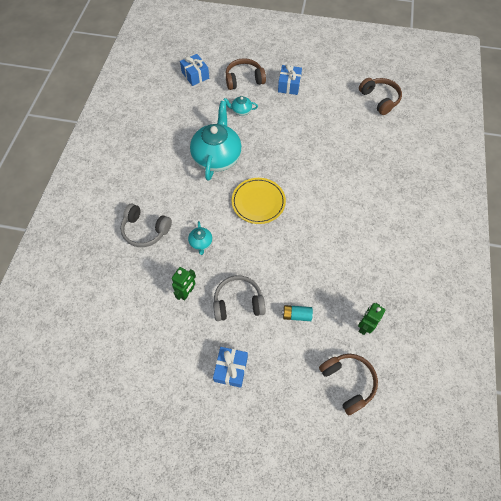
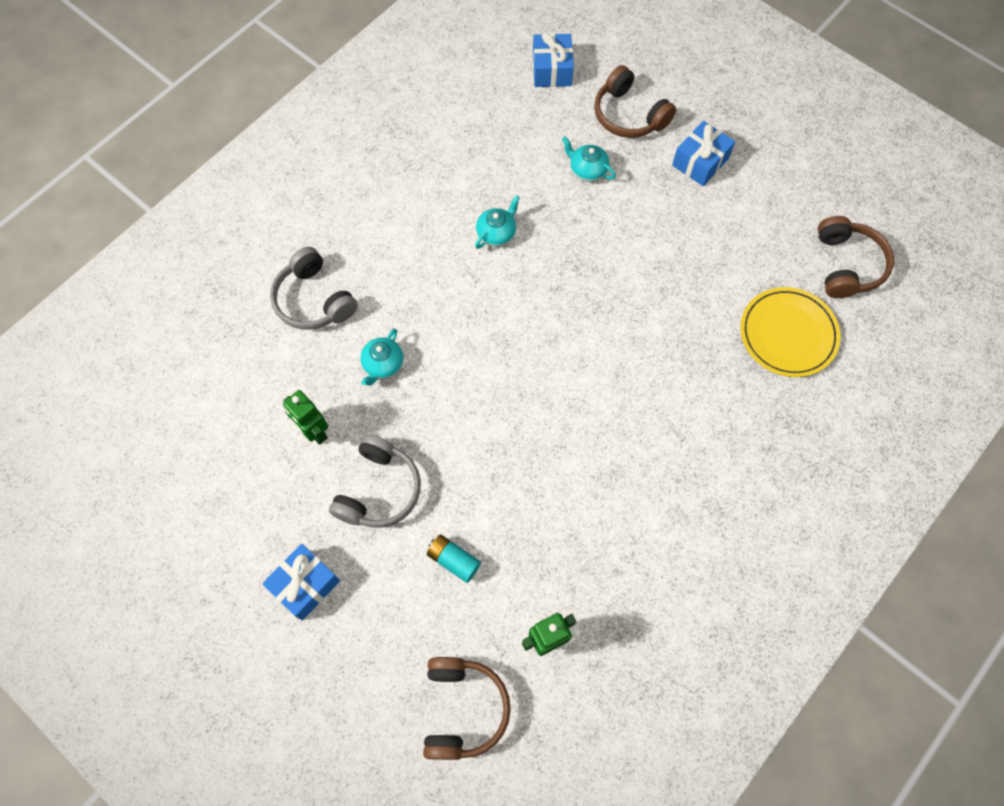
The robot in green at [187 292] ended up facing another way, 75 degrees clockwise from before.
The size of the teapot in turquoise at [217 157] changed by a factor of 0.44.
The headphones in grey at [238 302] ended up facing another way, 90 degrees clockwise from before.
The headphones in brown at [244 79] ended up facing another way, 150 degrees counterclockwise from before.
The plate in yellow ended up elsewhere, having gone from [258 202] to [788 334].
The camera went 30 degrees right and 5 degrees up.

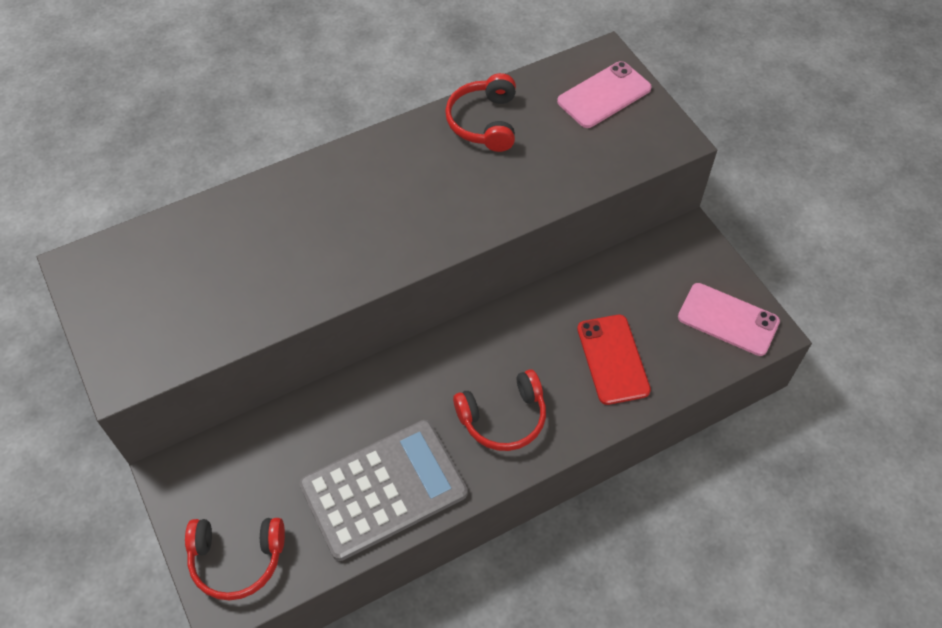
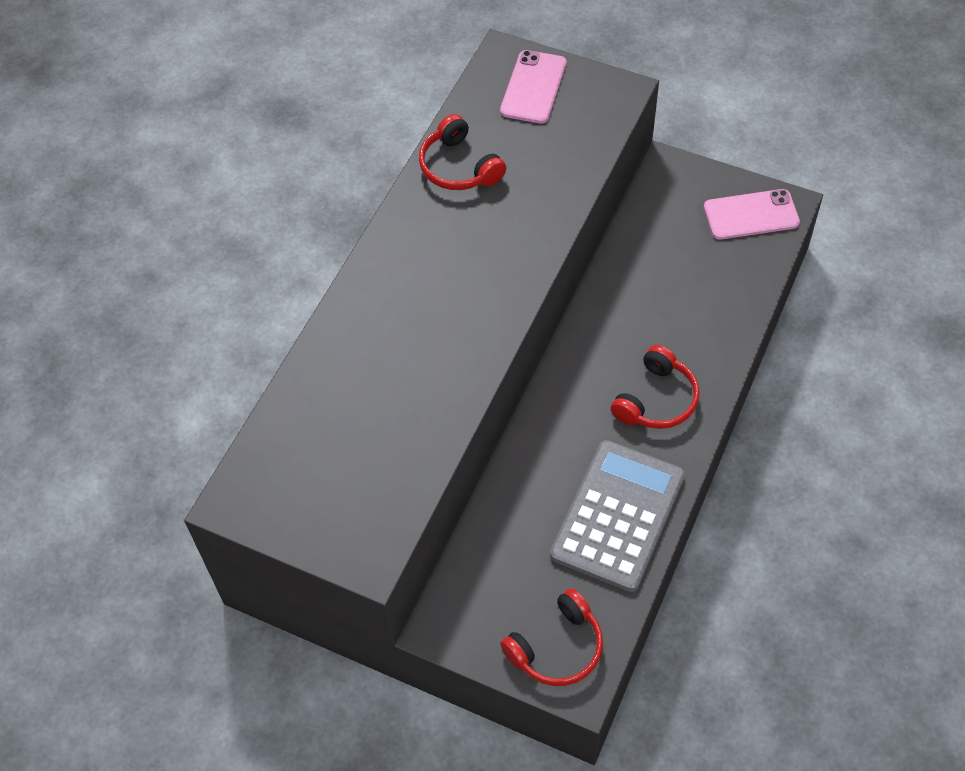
The second view lost the phone in red at [613 359].
The camera went 35 degrees left and 0 degrees up.

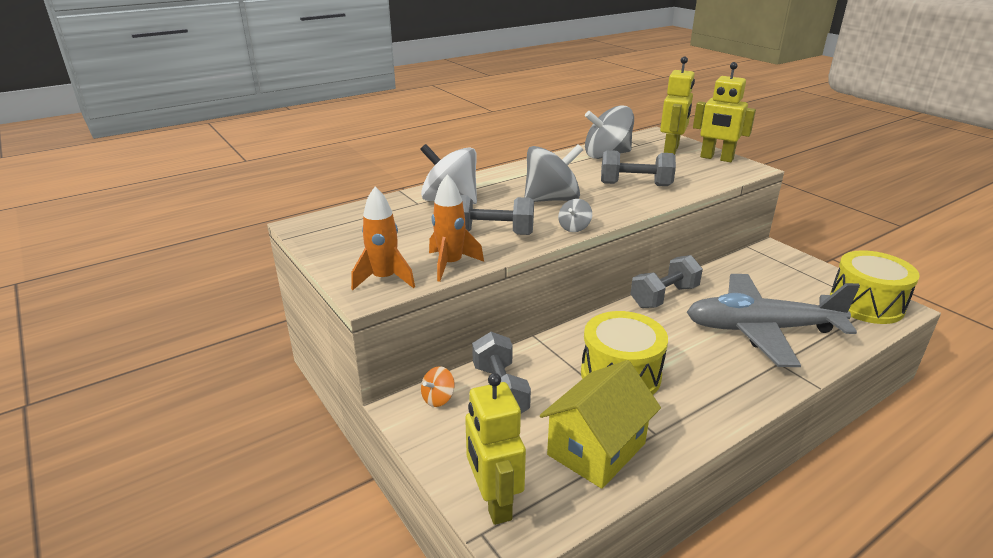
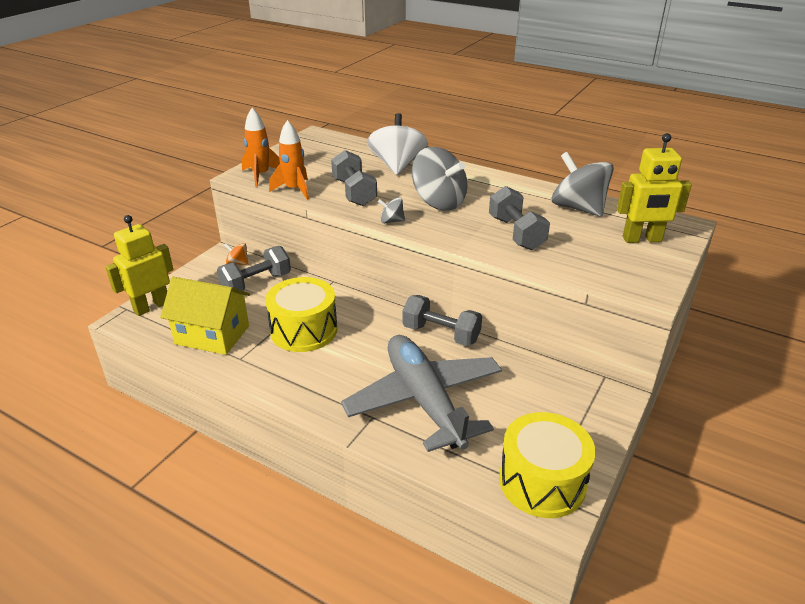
The second view lost the robot in yellow at [716 158].
The camera went 65 degrees right and 5 degrees up.

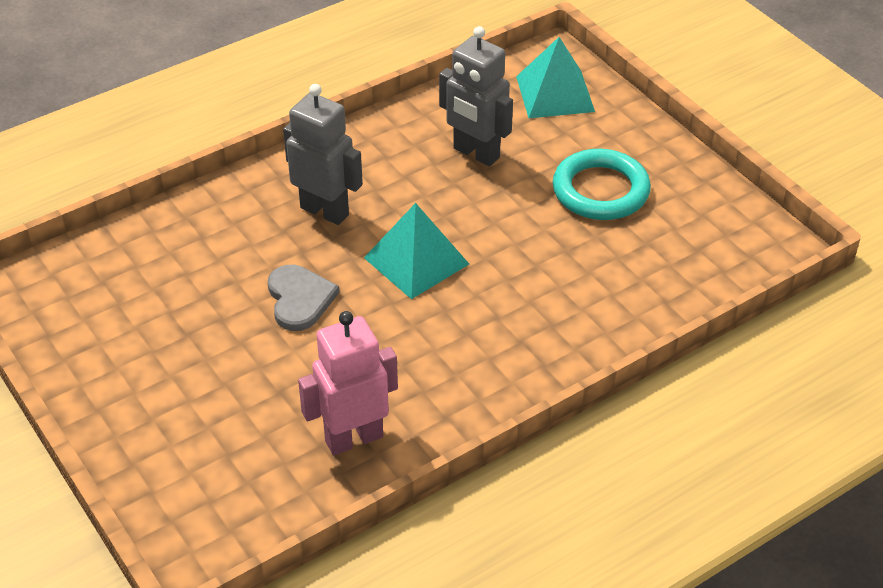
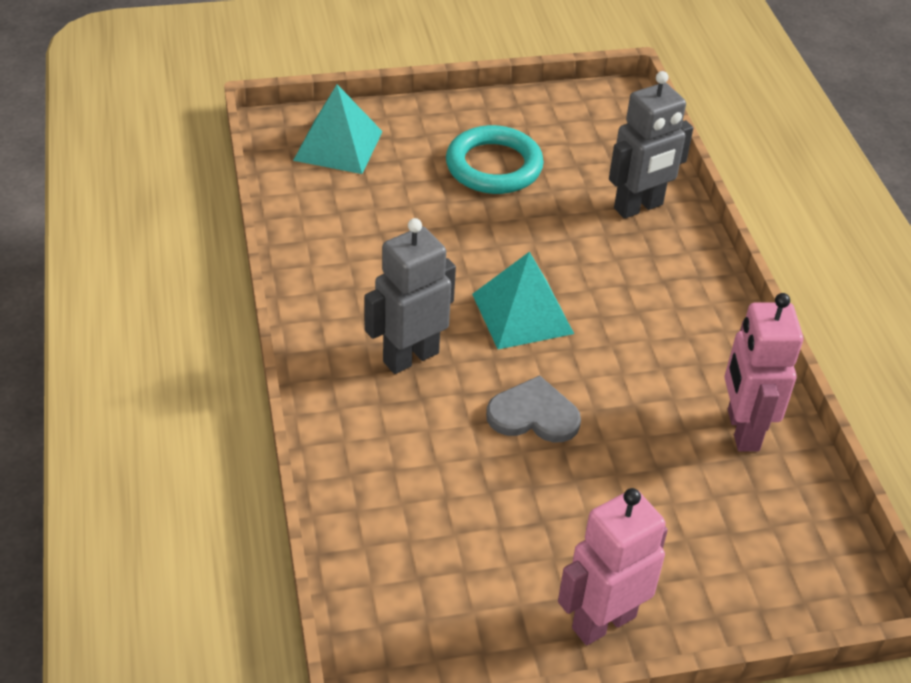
The robot in grey ended up elsewhere, having gone from [476 153] to [638 207].
The second view gained the robot in pink at [603 621].
The camera went 70 degrees left and 0 degrees up.

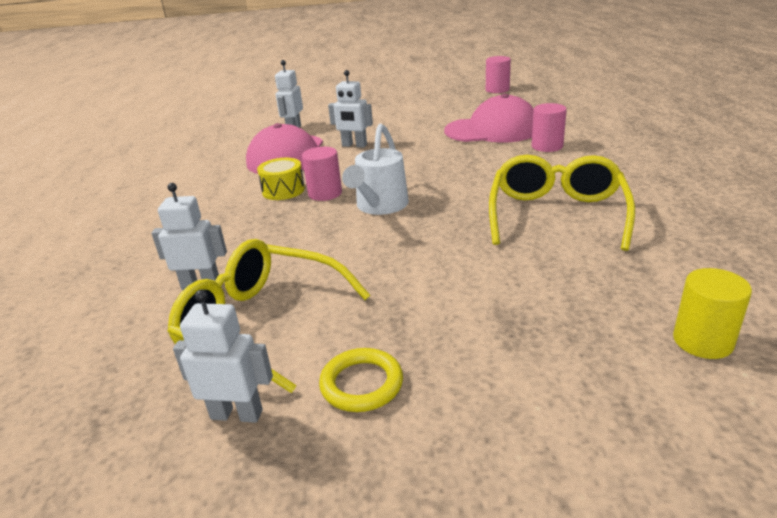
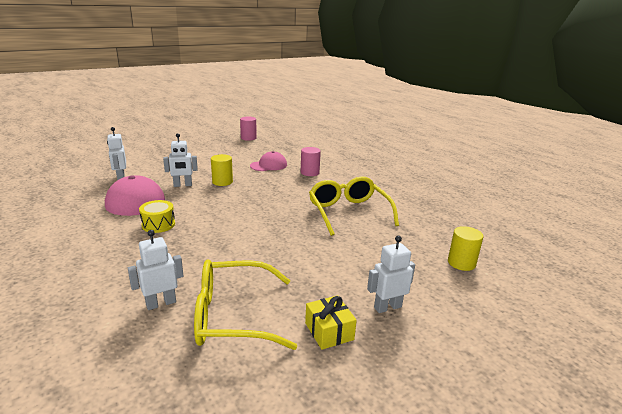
The robot in white ended up elsewhere, having gone from [237 414] to [387 307].
The second view lost the cylinder in pink at [325 193].
Where the ring in yellow stood at [361 384], the gift in yellow came to stand at [329 331].
The second view lost the watering can in white at [379 206].
The size of the cap in pink at [492 130] changed by a factor of 0.62.
The second view gained the cylinder in yellow at [222 182].
The camera went 35 degrees left and 5 degrees down.

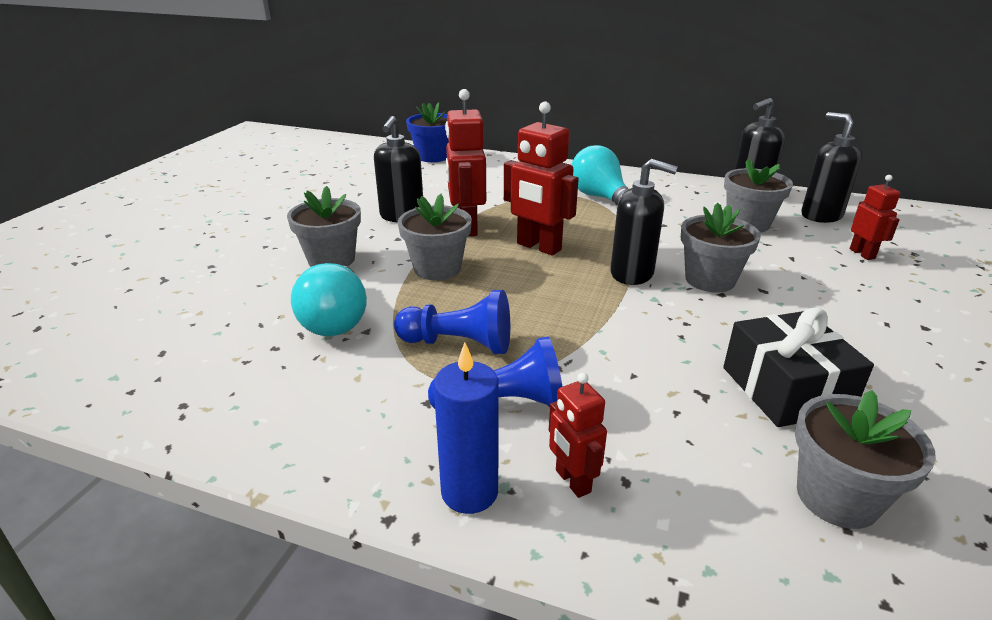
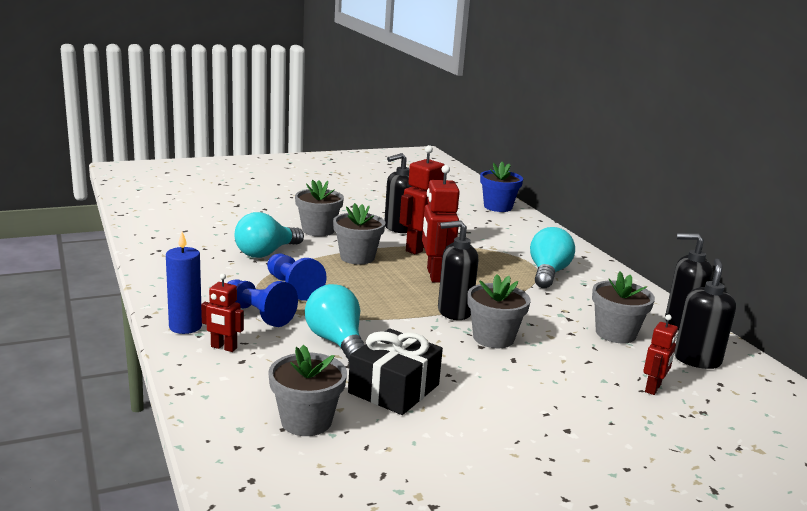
The robot in red at [572 481] ended up facing another way, 90 degrees counterclockwise from before.
The soap dispenser in black at [632 274] ended up facing another way, 105 degrees clockwise from before.
The second view gained the light bulb in turquoise at [337 342].
The camera went 45 degrees right and 10 degrees down.

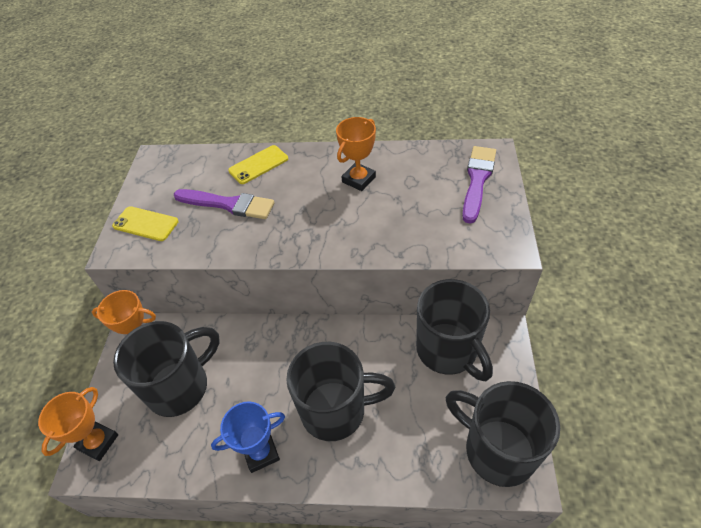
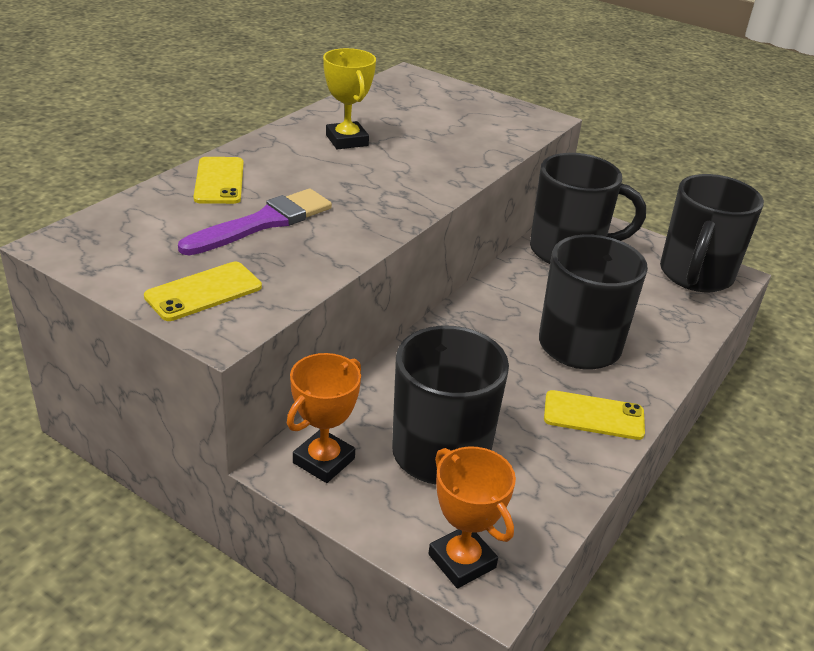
Where the trophy in blue stood at [261 453], the phone in yellow came to stand at [593 415].
What was the trophy in orange at [358 179] turned into the trophy in yellow at [347 140].
The mug in black at [497 450] ended up facing another way, 45 degrees counterclockwise from before.
The second view lost the brush in purple at [477 180].
The camera went 65 degrees left and 15 degrees down.

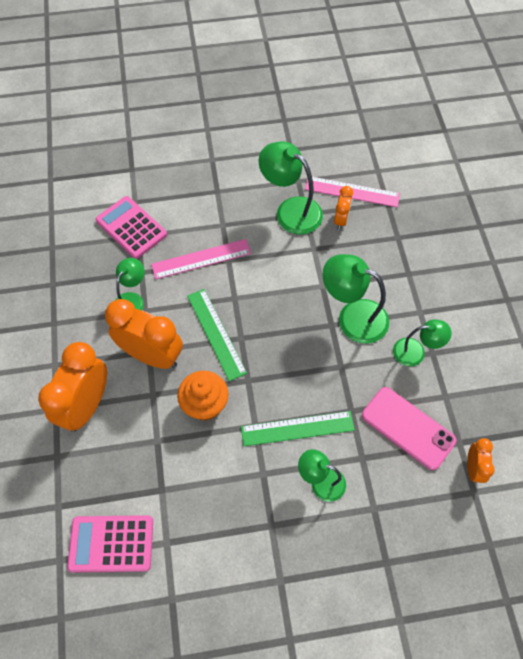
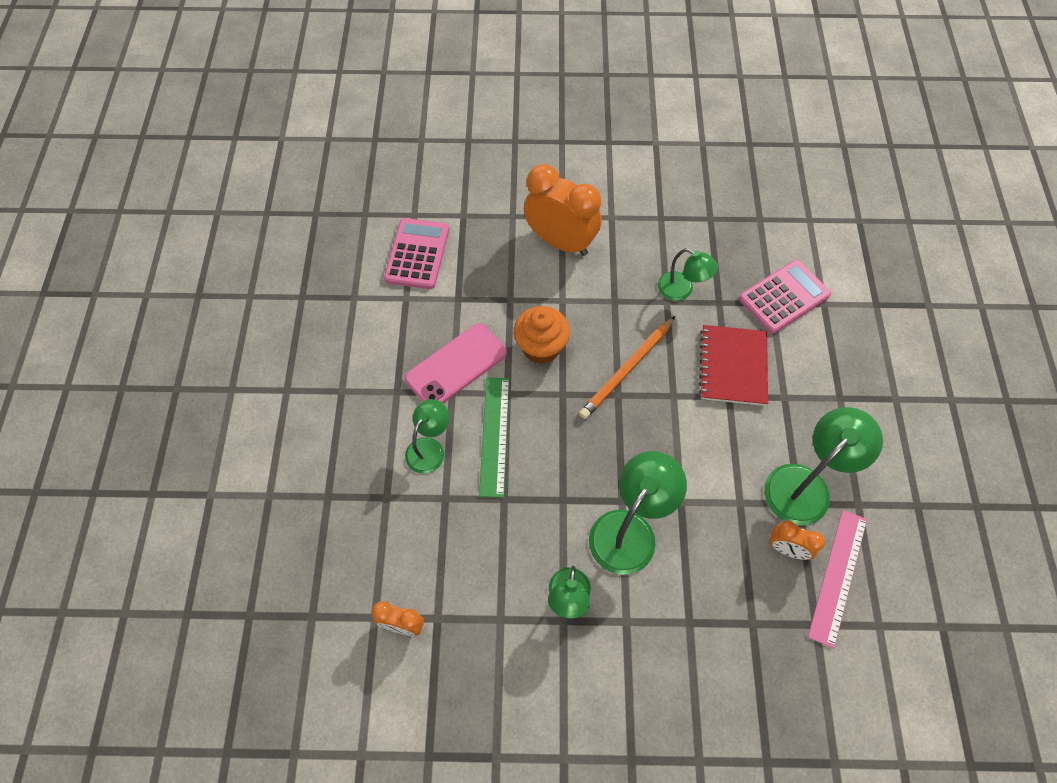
The second view lost the clock in orange at [152 355].
Where the ruler in pink stood at [201 259], the notebook in red came to stand at [733 366].
Where the ruler in green stood at [216 333], the pencil in orange came to stand at [627 369].
The phone in pink ended up elsewhere, having gone from [408 428] to [456 365].
The camera went 100 degrees right and 0 degrees up.

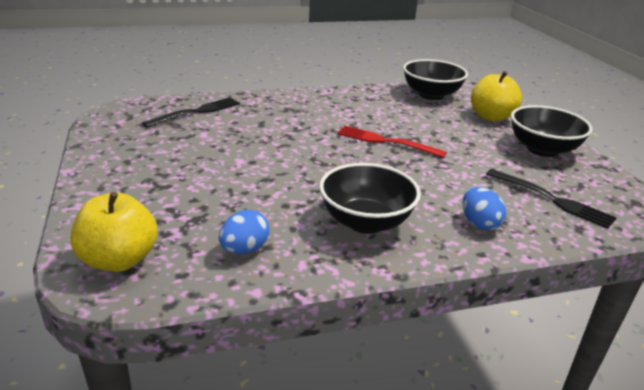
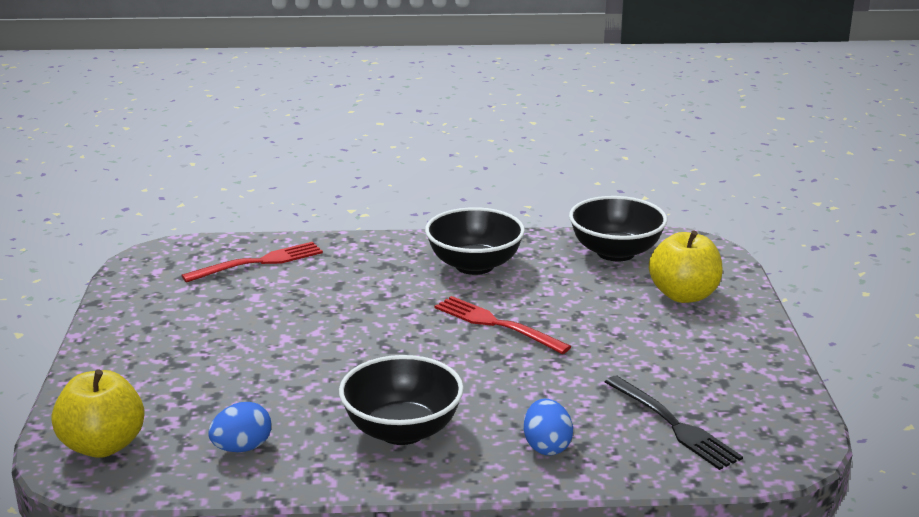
What was the fork in black at [197 112] turned into the fork in red at [259 262].
The bowl in black ended up elsewhere, having gone from [542 149] to [474 265].
The camera went 15 degrees right and 5 degrees down.

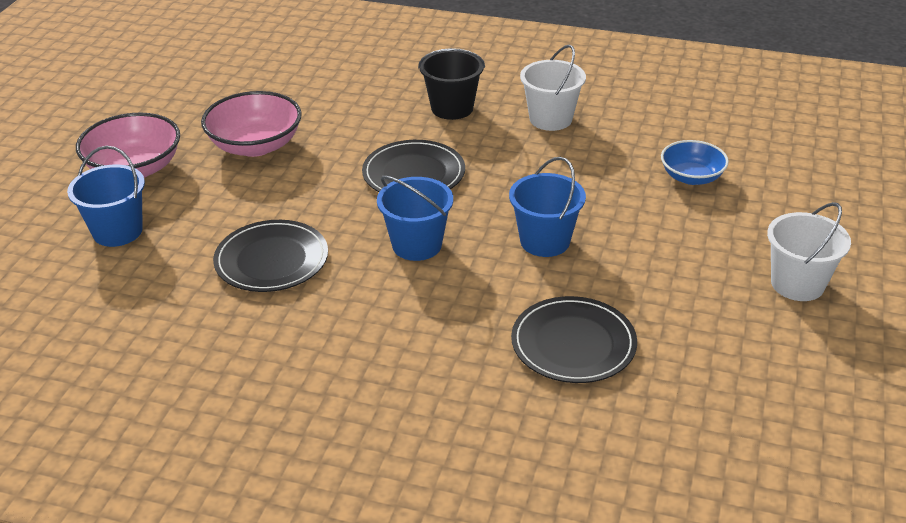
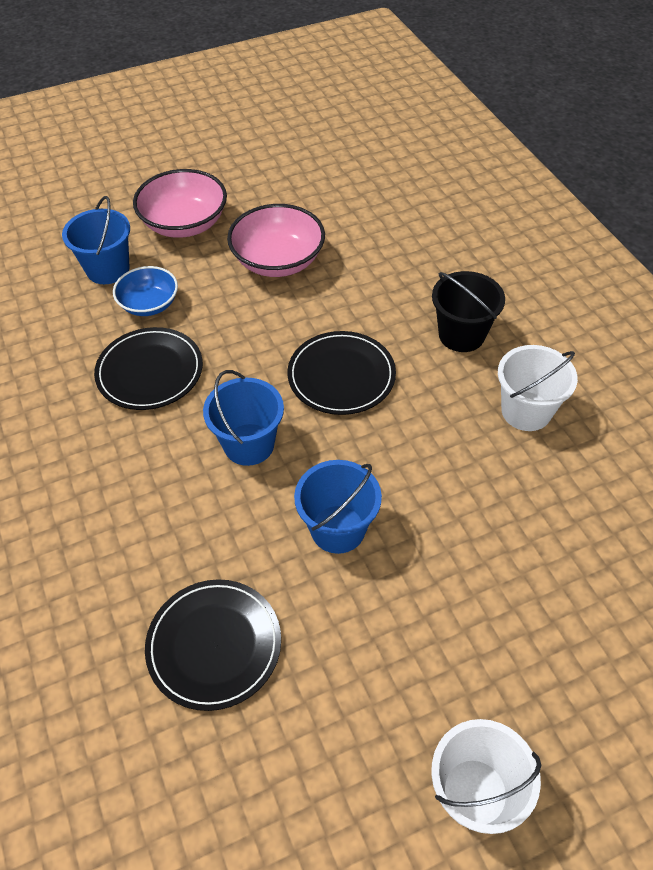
The bowl in blue ended up elsewhere, having gone from [691 177] to [149 304].
The camera went 50 degrees right and 15 degrees up.

